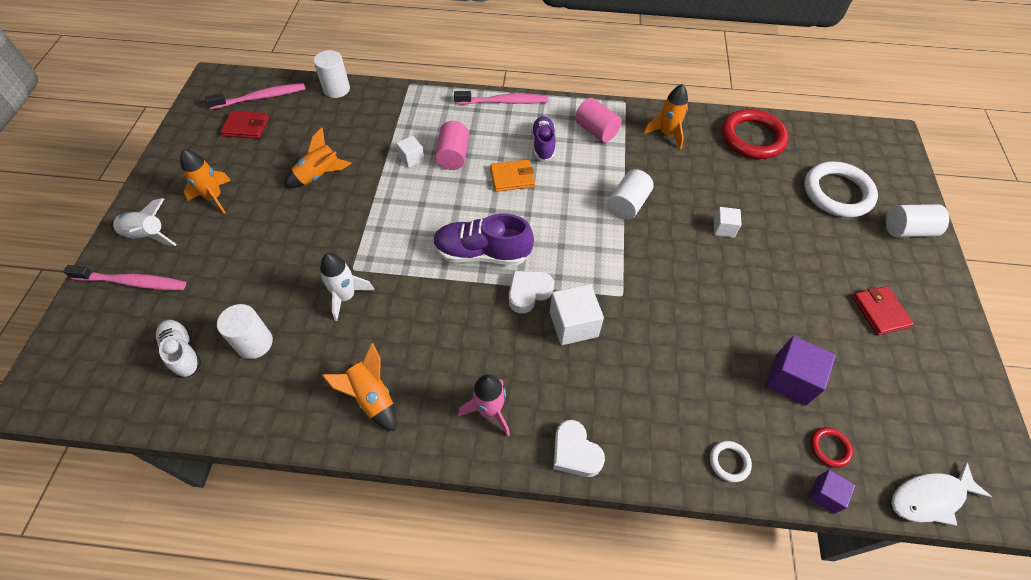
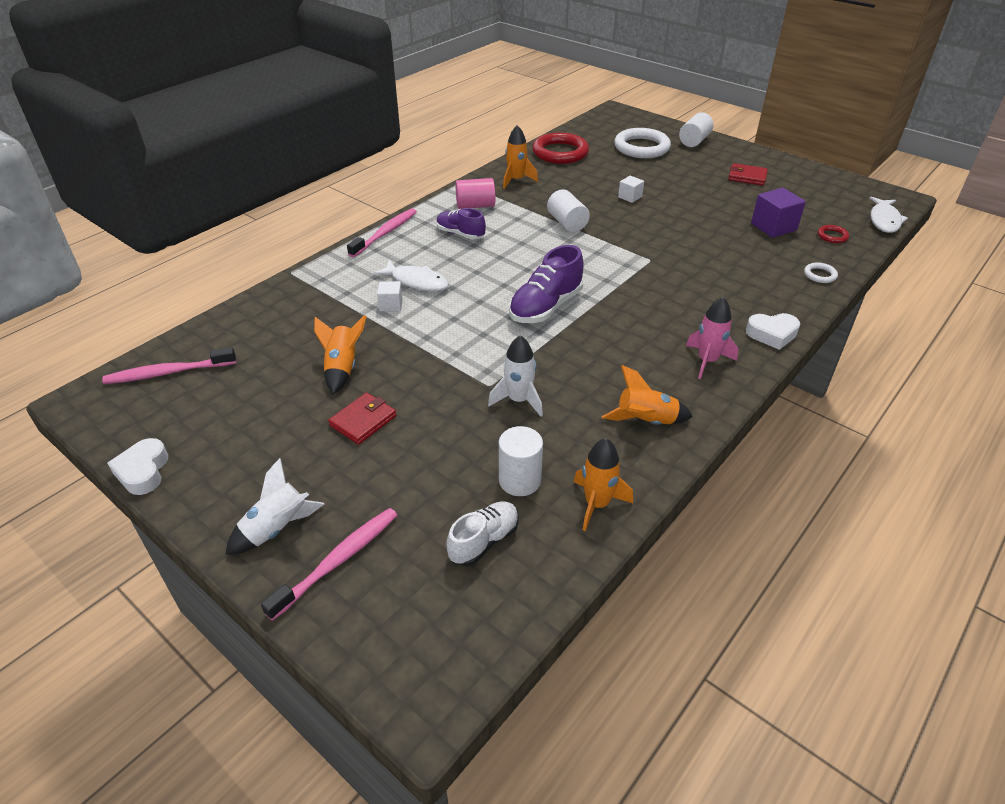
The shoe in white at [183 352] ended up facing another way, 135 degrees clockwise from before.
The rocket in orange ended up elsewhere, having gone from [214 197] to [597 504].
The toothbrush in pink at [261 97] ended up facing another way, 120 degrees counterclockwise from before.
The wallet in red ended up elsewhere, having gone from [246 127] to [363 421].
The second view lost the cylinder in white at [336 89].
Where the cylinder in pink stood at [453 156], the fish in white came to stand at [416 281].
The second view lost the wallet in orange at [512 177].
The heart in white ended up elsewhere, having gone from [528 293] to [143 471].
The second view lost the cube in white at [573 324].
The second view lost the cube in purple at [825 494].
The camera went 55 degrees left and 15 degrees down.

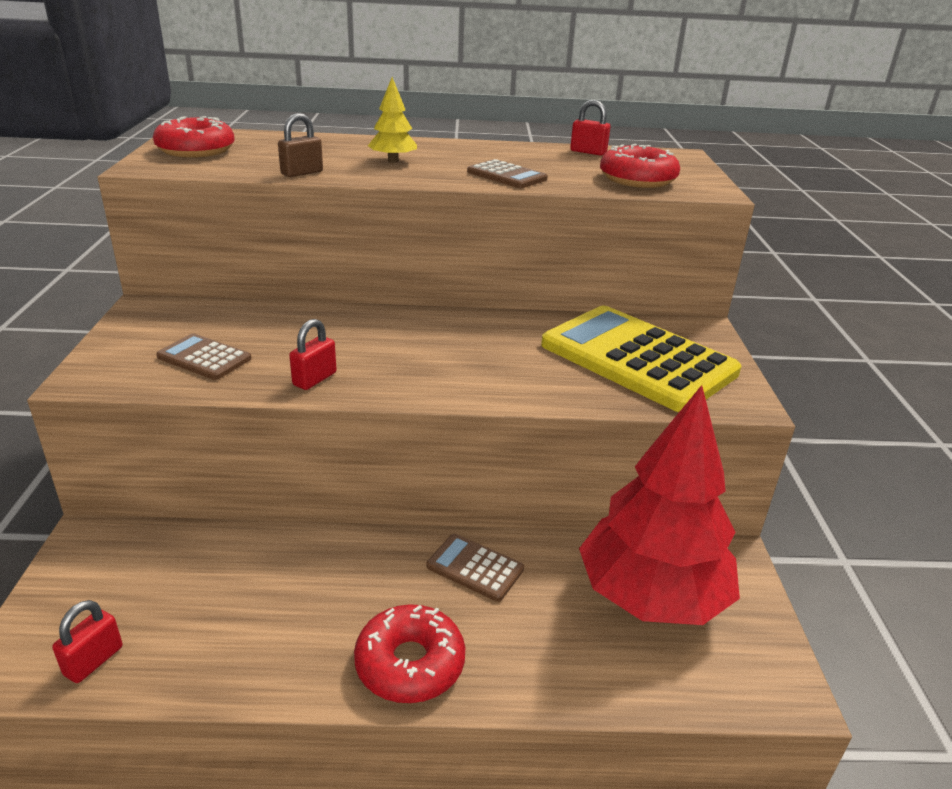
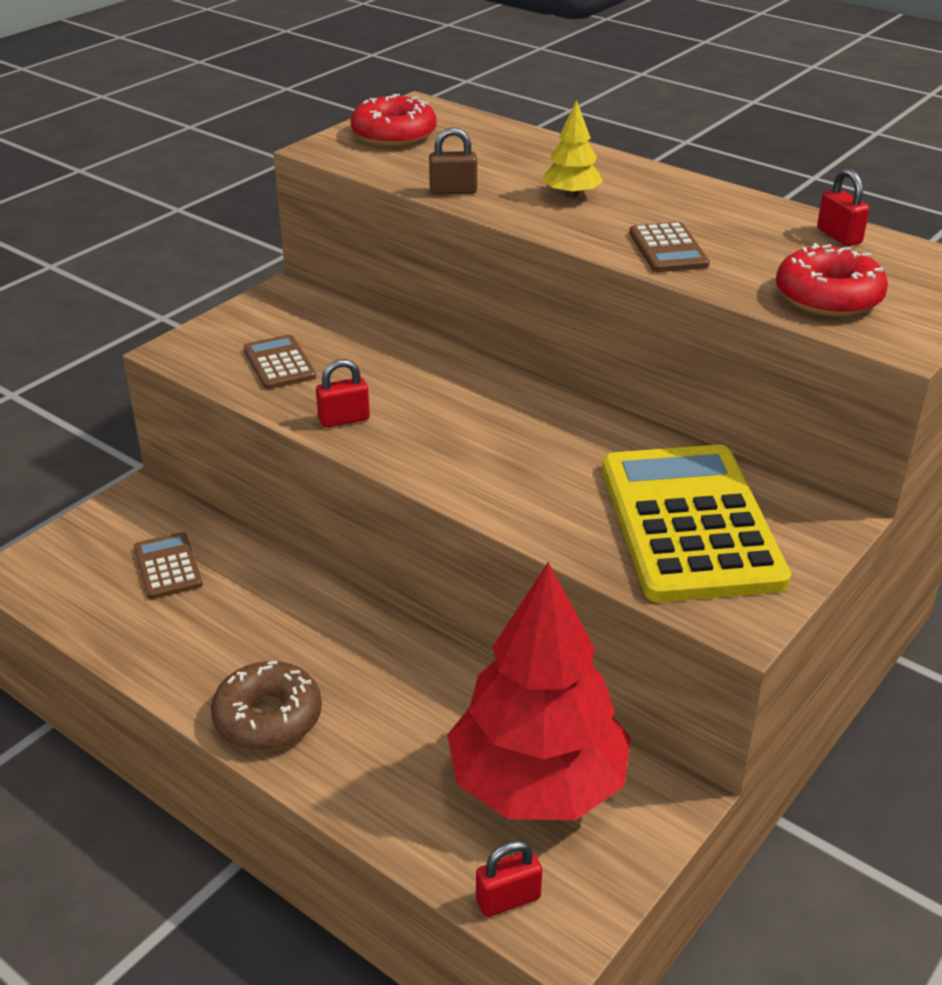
The padlock in red ended up elsewhere, having gone from [94 661] to [508 899].
What was the donut in red at [410 664] turned into the donut in brown at [268 717].
The calculator in brown ended up elsewhere, having gone from [475 568] to [168 566].
The camera went 40 degrees right and 5 degrees up.

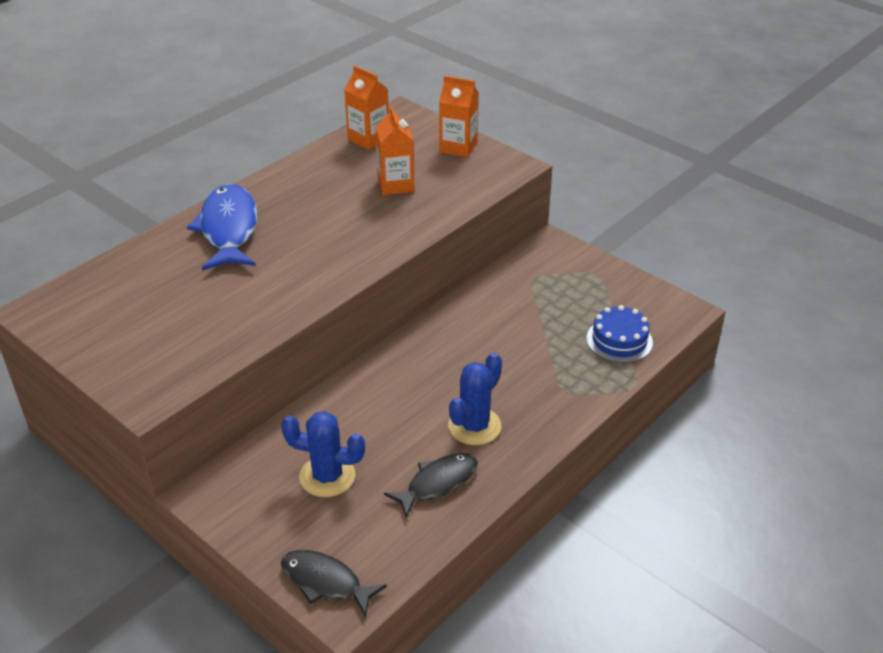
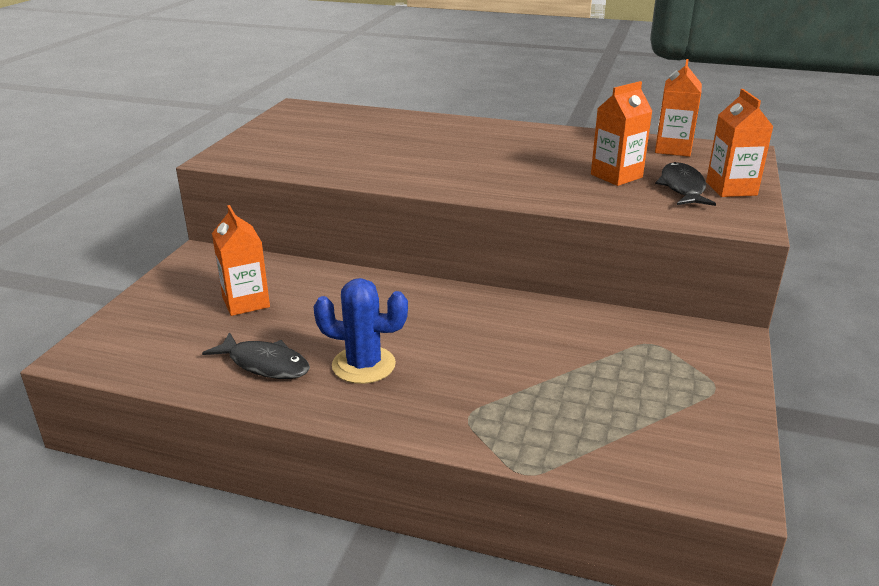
The second view lost the fish in blue at [228 229].
Where the cactus in blue stood at [327 476], the carton in orange came to stand at [246 302].
The fish in black ended up elsewhere, having gone from [325 582] to [682 188].
The second view lost the cake in blue at [619 340].
The camera went 65 degrees right and 10 degrees down.

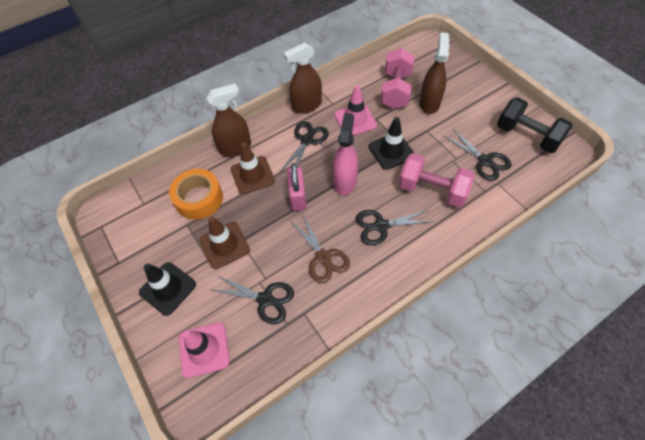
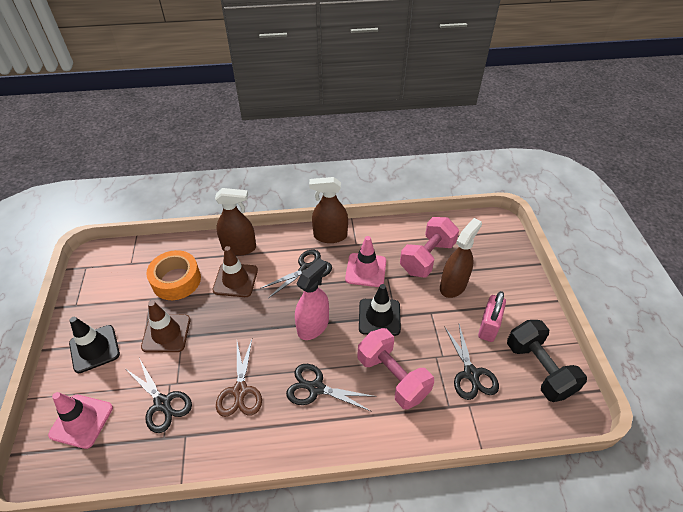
The padlock in pink ended up elsewhere, having gone from [297 197] to [488 326].
The camera went 25 degrees right and 10 degrees down.

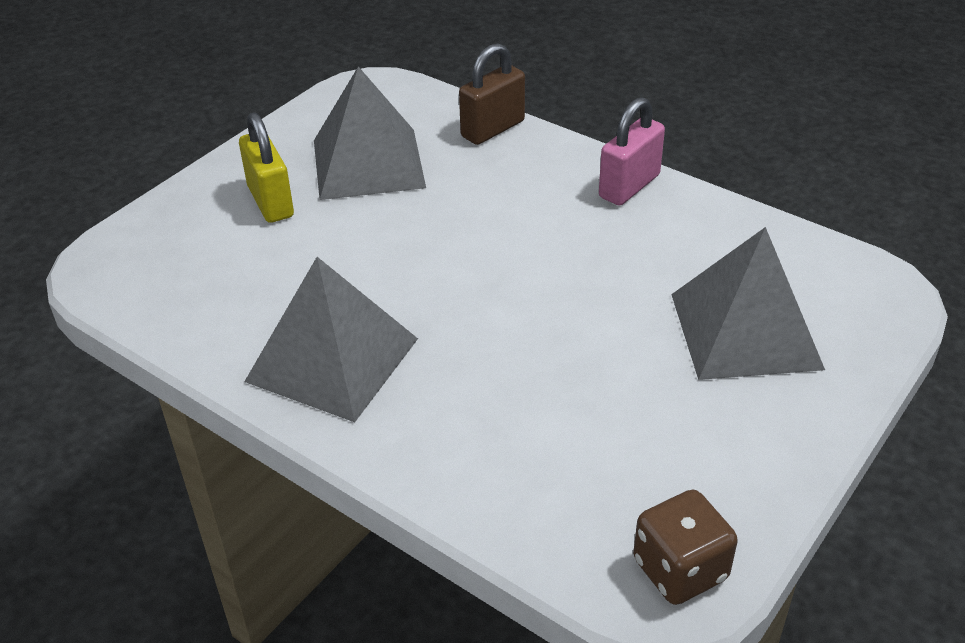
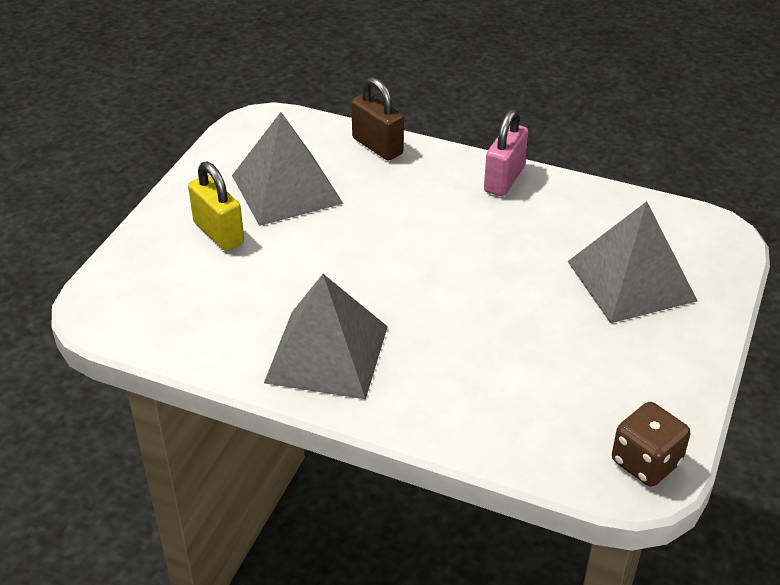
The padlock in brown at [493 129] ended up facing another way, 75 degrees counterclockwise from before.
The camera went 15 degrees left and 0 degrees up.

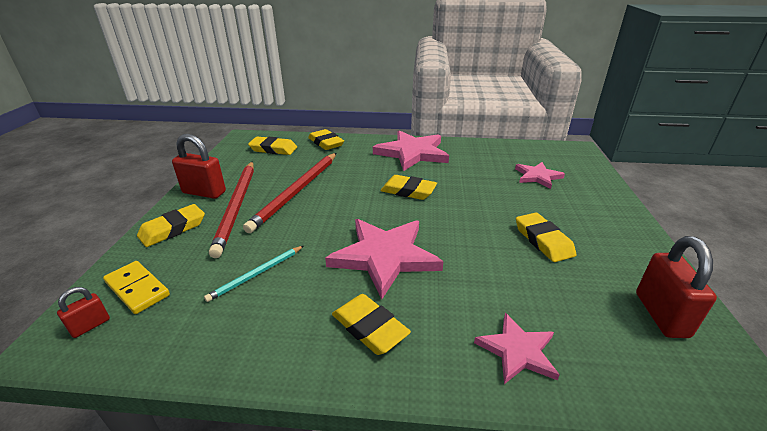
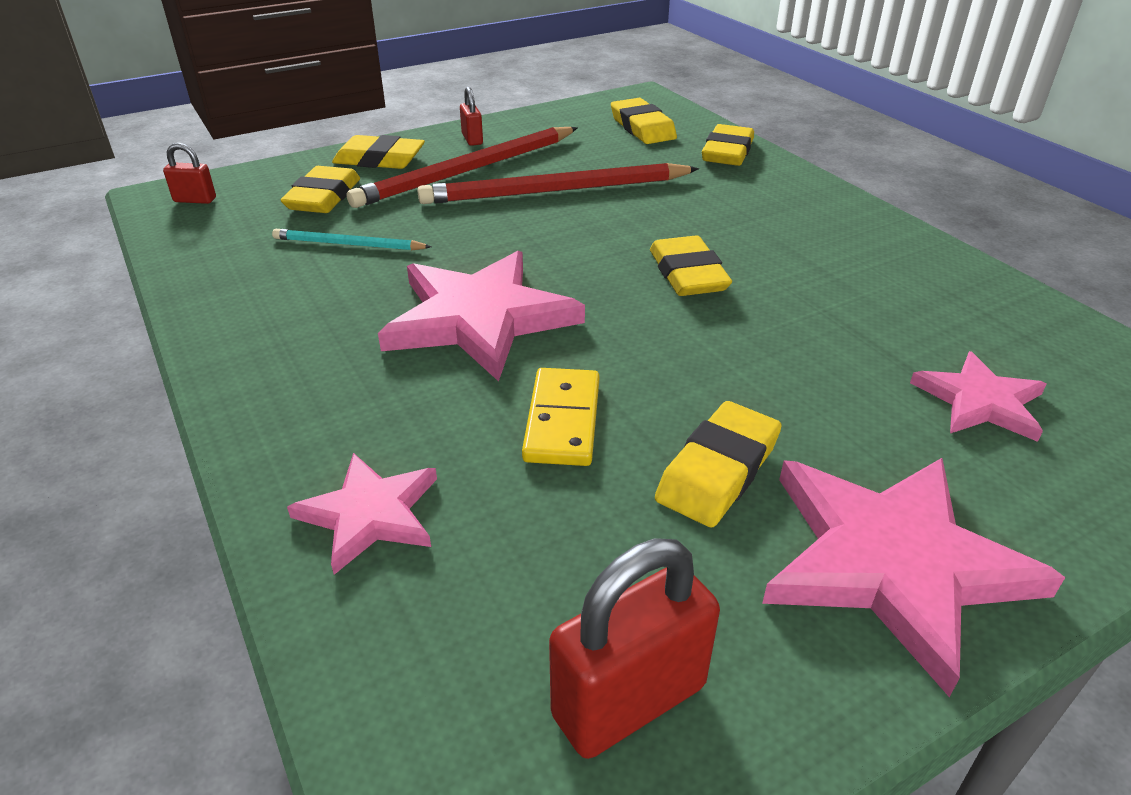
The domino in yellow ended up elsewhere, having gone from [137 289] to [563 420].
The size of the padlock in red at [204 192] changed by a factor of 0.53.
The eraser in yellow ended up elsewhere, having gone from [370 327] to [323 197].
The star in pink ended up elsewhere, having gone from [412 153] to [893 563].
The camera went 55 degrees right and 5 degrees up.

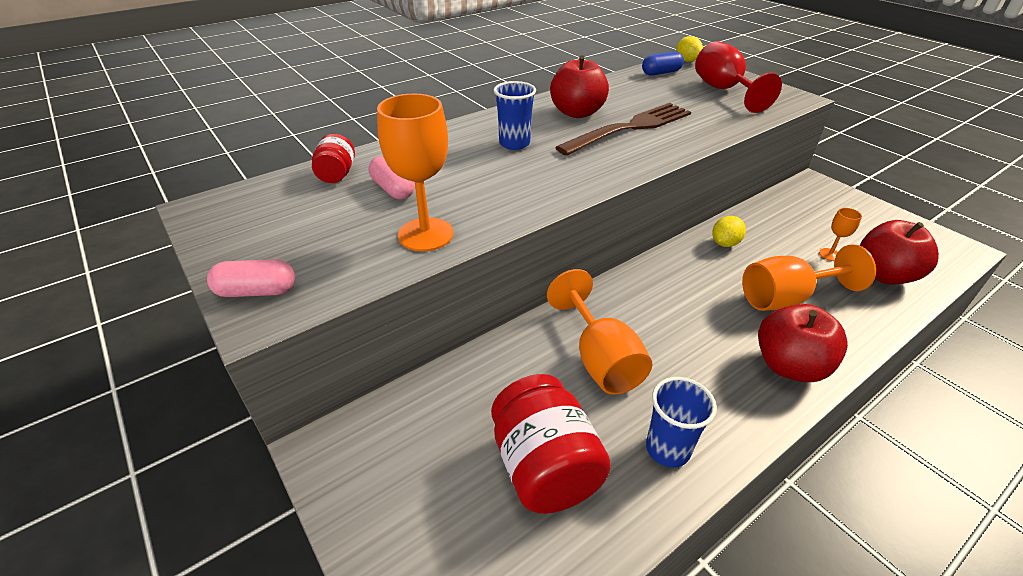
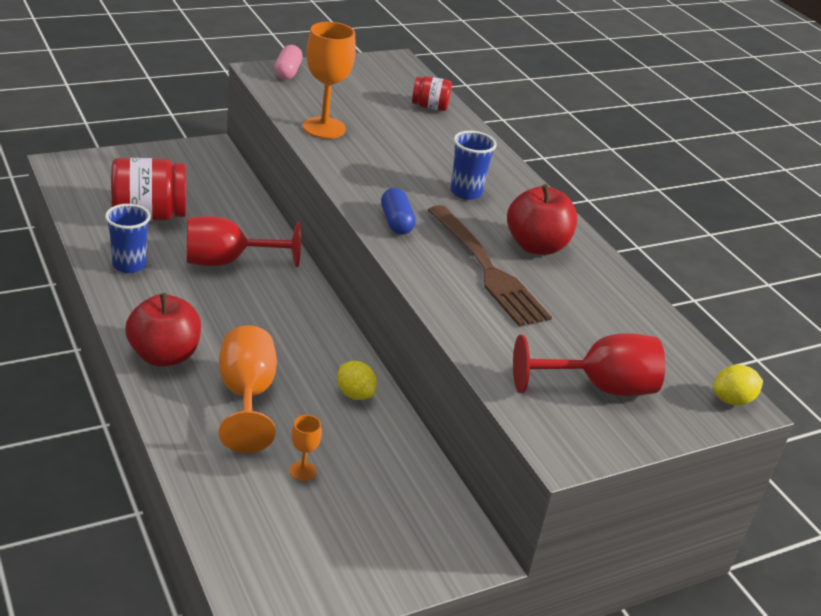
The second view lost the capsule in pink at [393 189].
What was the goblet in orange at [600 359] turned into the goblet in red at [227 261].
The capsule in blue ended up elsewhere, having gone from [661 73] to [396 222].
The second view lost the apple in red at [883 275].
The camera went 95 degrees right and 5 degrees down.

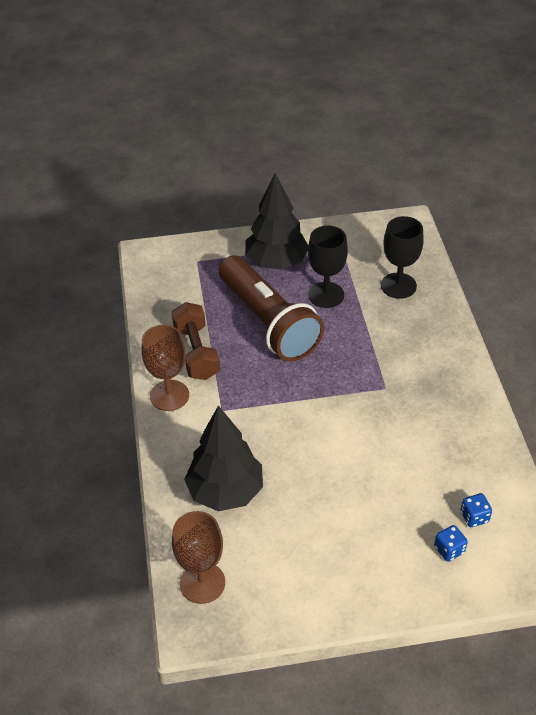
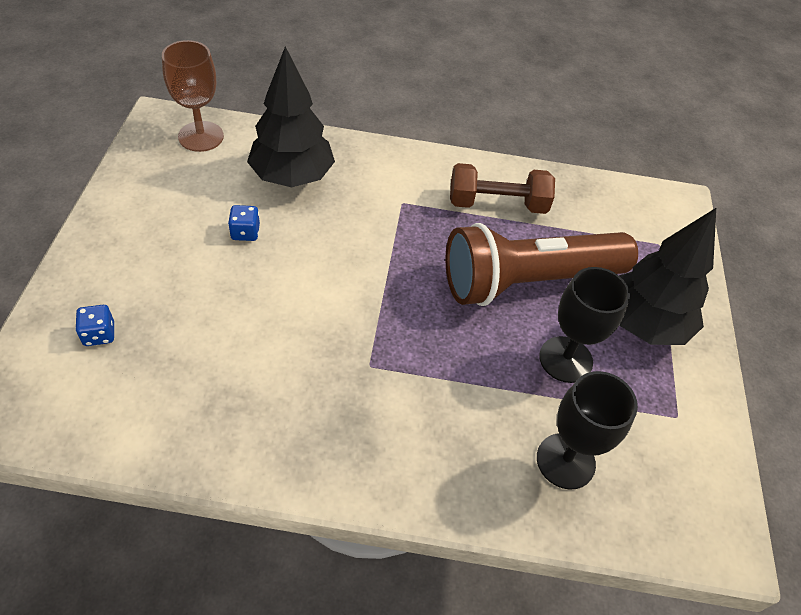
The second view lost the goblet in brown at [169 395].
The dice in blue ended up elsewhere, having gone from [474 517] to [245 232].
The camera went 100 degrees right and 5 degrees up.

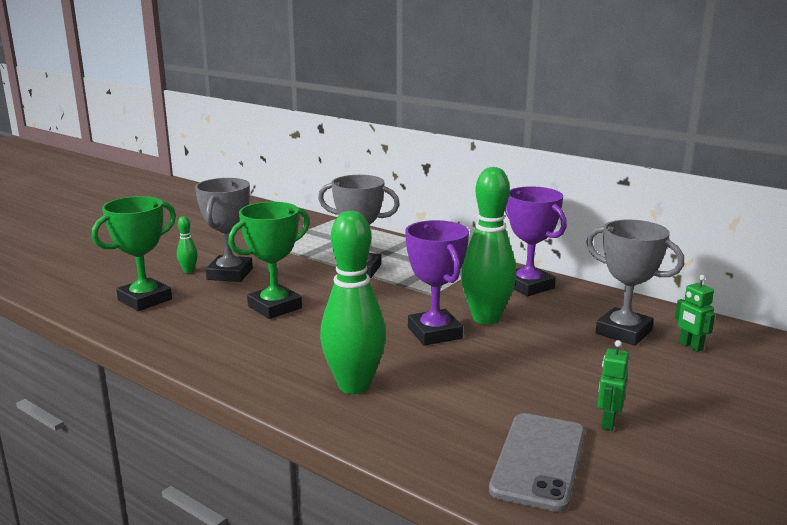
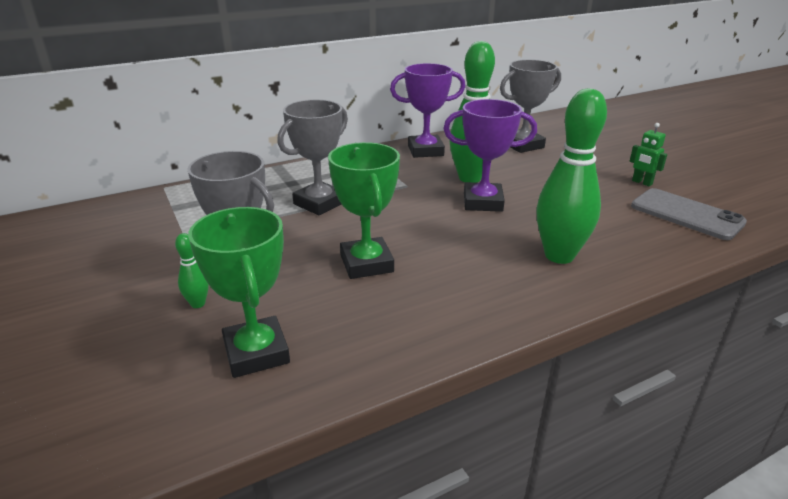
The second view lost the robot in green at [690 346].
The camera went 65 degrees left and 10 degrees up.

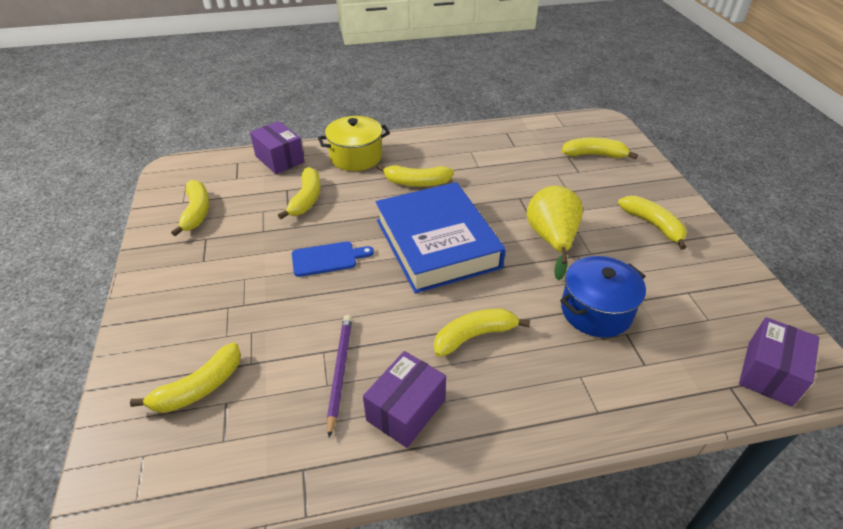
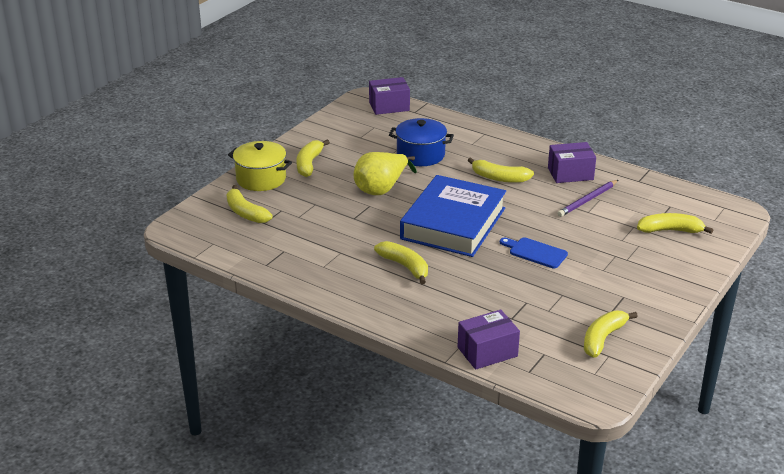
The box in purple at [279 159] ended up facing another way, 60 degrees clockwise from before.
The second view lost the banana in yellow at [306 199].
The pot in yellow ended up elsewhere, having gone from [356 157] to [261 179].
The camera went 135 degrees left and 10 degrees down.

